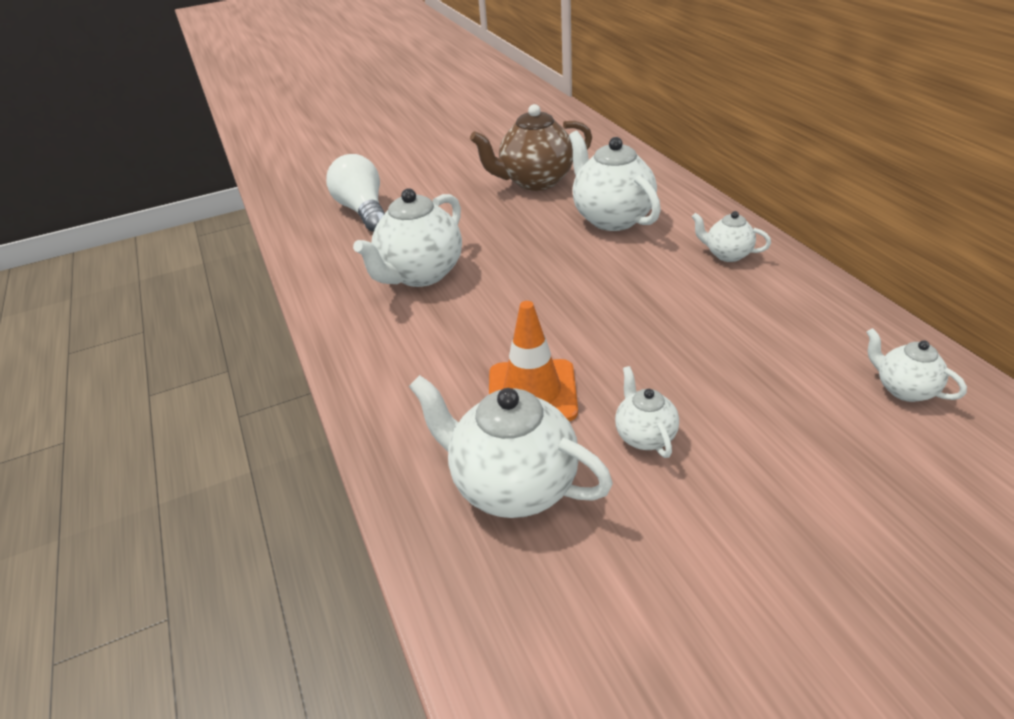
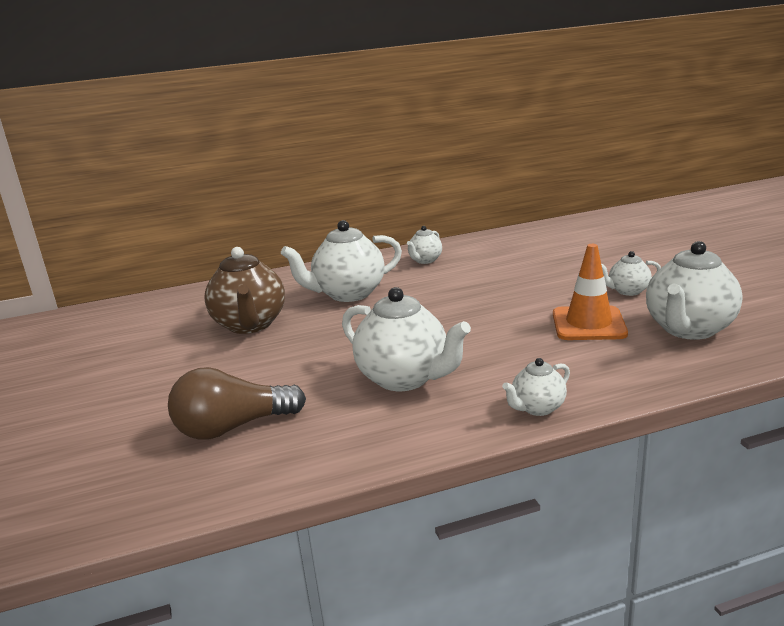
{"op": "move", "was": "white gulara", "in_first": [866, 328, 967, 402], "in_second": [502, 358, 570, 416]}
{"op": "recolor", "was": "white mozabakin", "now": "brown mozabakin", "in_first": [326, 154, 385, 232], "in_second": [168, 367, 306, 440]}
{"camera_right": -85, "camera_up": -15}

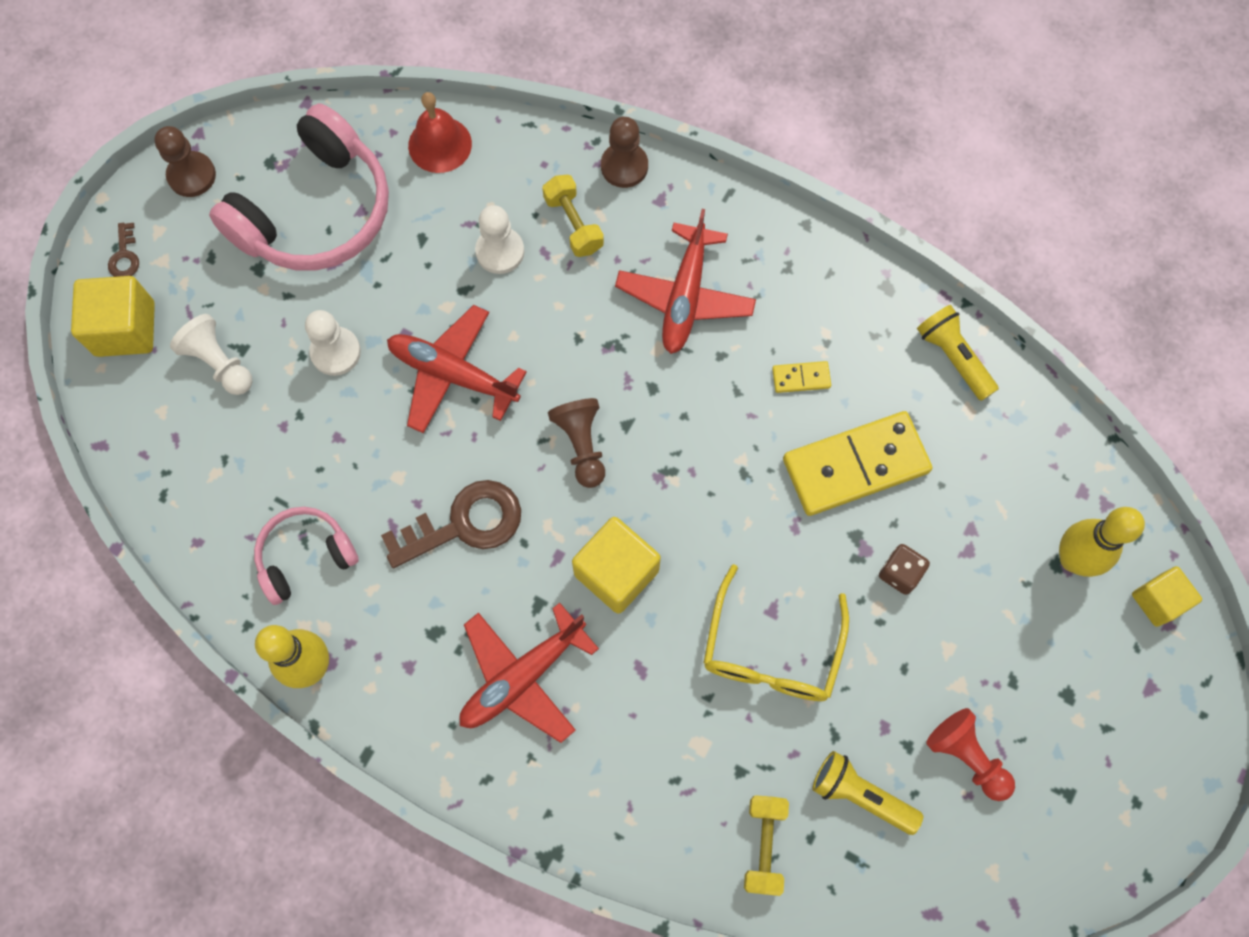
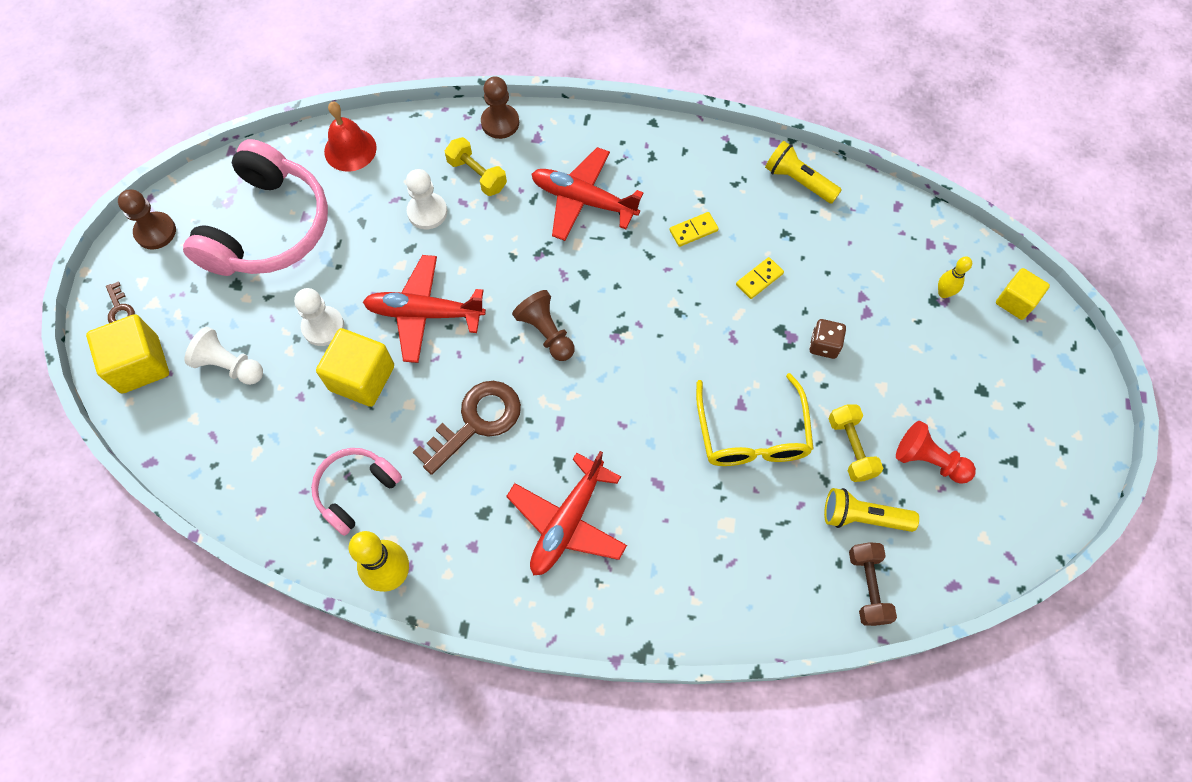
{"op": "insert", "now": "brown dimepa", "in_second": [849, 542, 897, 626]}
{"op": "move", "was": "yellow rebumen", "in_first": [572, 517, 661, 613], "in_second": [316, 328, 394, 407]}
{"op": "move", "was": "yellow dimepa", "in_first": [744, 795, 789, 896], "in_second": [829, 404, 883, 482]}
{"op": "rotate", "was": "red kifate", "in_first": [615, 209, 756, 354], "in_second": [532, 147, 644, 241], "clockwise": 120}
{"op": "resize", "was": "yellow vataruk", "in_first": [783, 411, 932, 516], "in_second": [736, 257, 784, 299], "ratio": 0.42}
{"op": "resize", "was": "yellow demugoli", "in_first": [1059, 507, 1145, 577], "in_second": [938, 257, 972, 298], "ratio": 0.54}
{"camera_right": -20, "camera_up": -5}

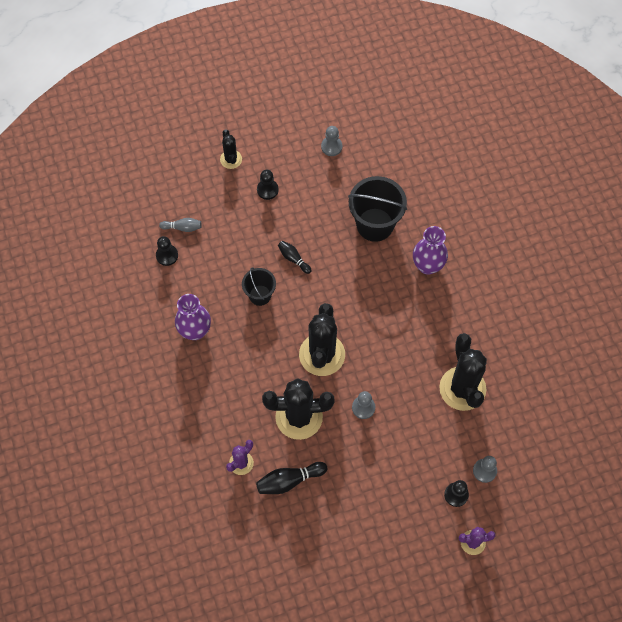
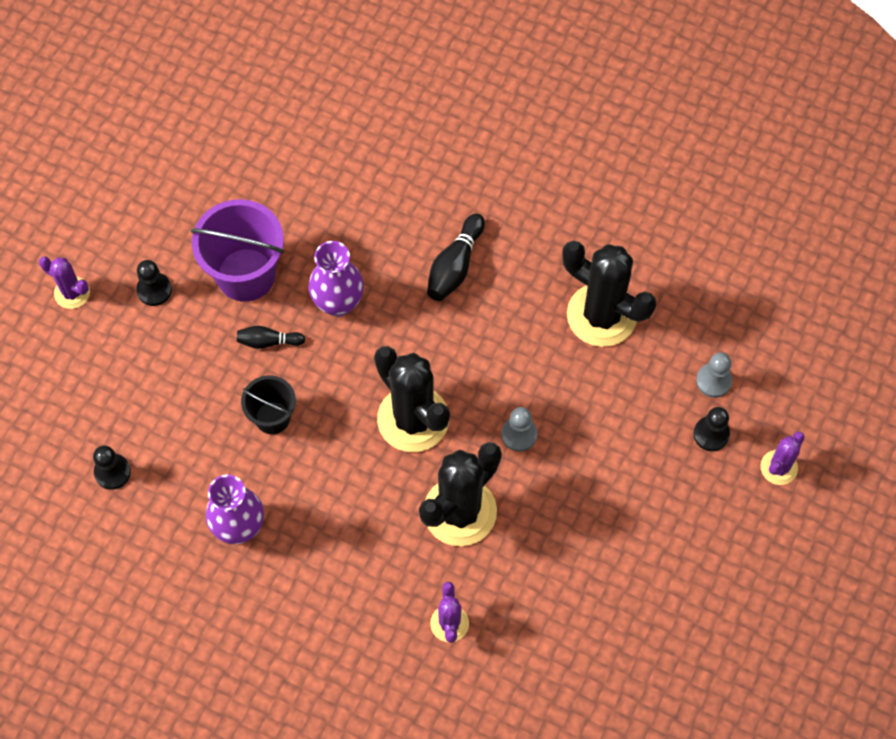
{"op": "delete", "was": "grey demugoli", "in_first": [159, 218, 202, 232]}
{"op": "delete", "was": "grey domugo", "in_first": [321, 126, 342, 156]}
{"op": "delete", "was": "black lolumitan", "in_first": [348, 176, 407, 242]}
{"op": "insert", "now": "purple lolumitan", "in_second": [191, 199, 284, 302]}
{"op": "move", "was": "black demugoli", "in_first": [256, 462, 327, 494], "in_second": [427, 213, 485, 301]}
{"op": "move", "was": "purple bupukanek", "in_first": [413, 226, 448, 275], "in_second": [308, 241, 364, 317]}
{"op": "recolor", "was": "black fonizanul", "now": "purple fonizanul", "in_first": [220, 129, 242, 169], "in_second": [39, 256, 90, 309]}
{"camera_right": -45, "camera_up": 0}

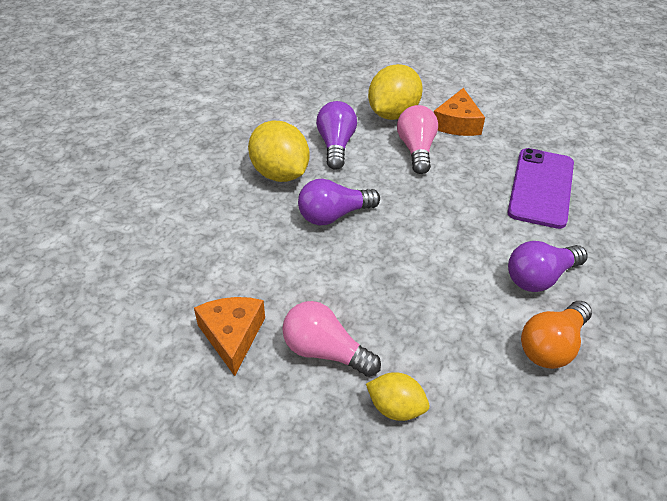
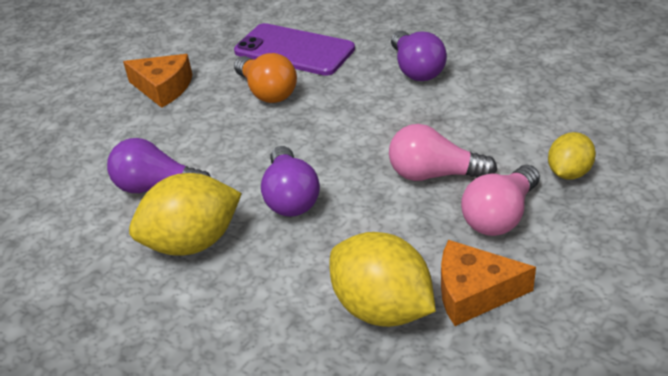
{"op": "move", "was": "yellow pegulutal", "in_first": [368, 64, 423, 120], "in_second": [330, 232, 436, 327]}
{"op": "move", "was": "pink mozabakin", "in_first": [397, 105, 438, 174], "in_second": [389, 124, 497, 181]}
{"op": "move", "was": "orange mozabakin", "in_first": [521, 301, 592, 369], "in_second": [234, 53, 297, 103]}
{"camera_right": -75, "camera_up": -5}

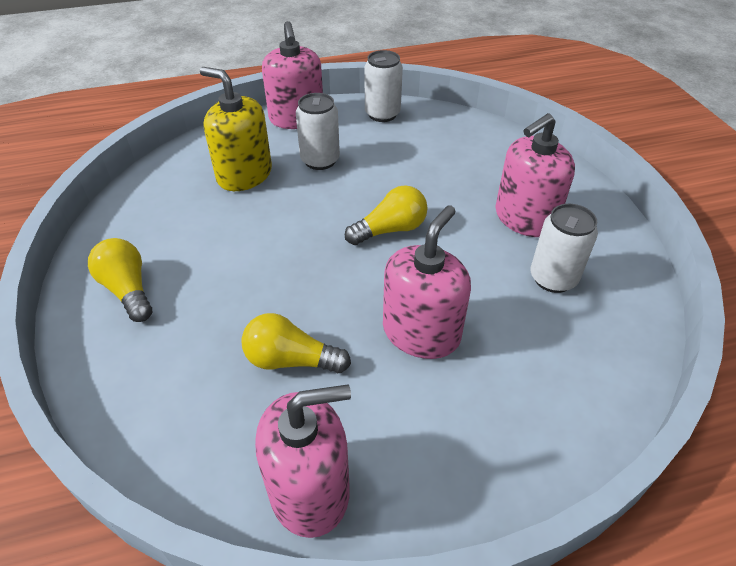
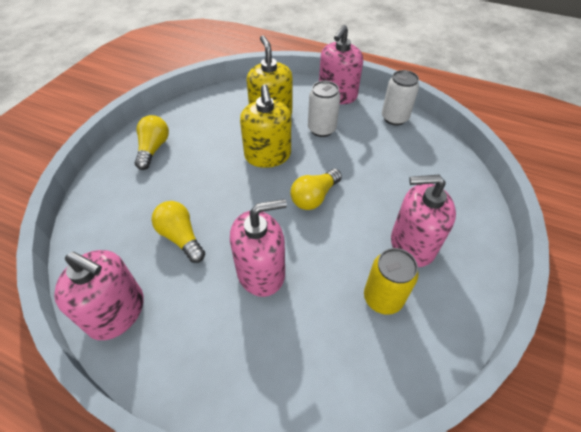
{"op": "insert", "now": "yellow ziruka", "in_second": [240, 84, 291, 168]}
{"op": "recolor", "was": "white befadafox", "now": "yellow befadafox", "in_first": [531, 204, 598, 293], "in_second": [364, 248, 418, 315]}
{"op": "rotate", "was": "yellow mozabakin", "in_first": [345, 185, 428, 245], "in_second": [290, 169, 342, 210], "clockwise": 120}
{"camera_right": 40, "camera_up": 5}

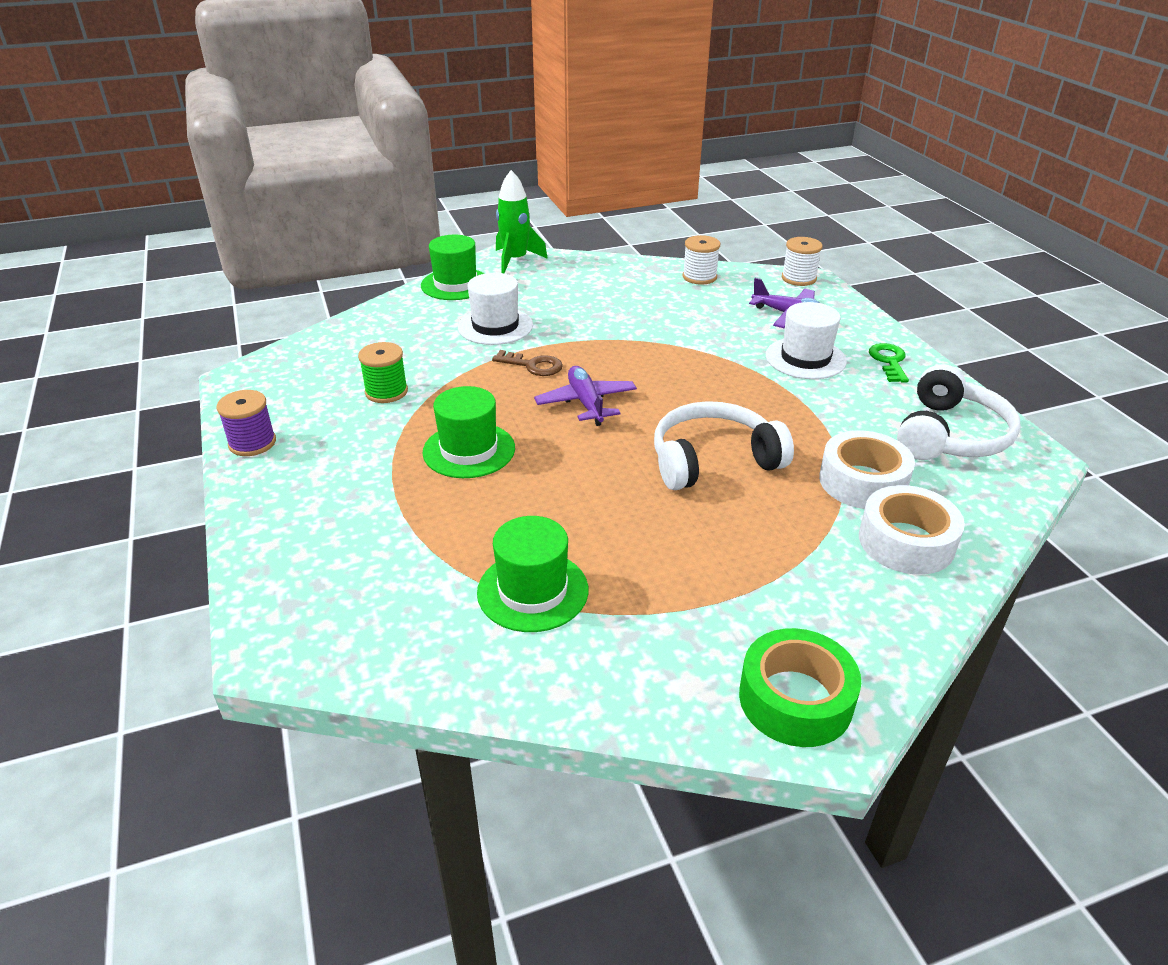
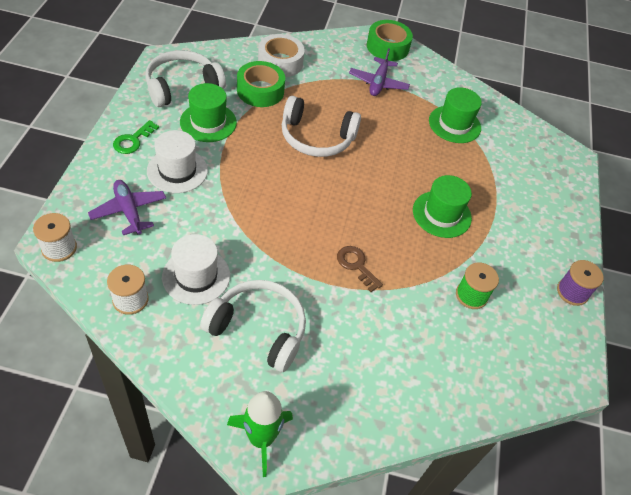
{"op": "insert", "now": "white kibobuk", "in_second": [200, 280, 306, 372]}
{"op": "move", "was": "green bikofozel", "in_first": [421, 235, 485, 300], "in_second": [180, 83, 237, 142]}
{"op": "move", "was": "white bikofozel", "in_first": [458, 273, 533, 345], "in_second": [162, 234, 230, 305]}
{"op": "move", "was": "purple kifate", "in_first": [534, 366, 637, 426], "in_second": [349, 48, 410, 96]}
{"op": "recolor", "was": "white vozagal", "now": "green vozagal", "in_first": [819, 430, 915, 509], "in_second": [237, 61, 285, 107]}
{"camera_right": -155, "camera_up": 15}

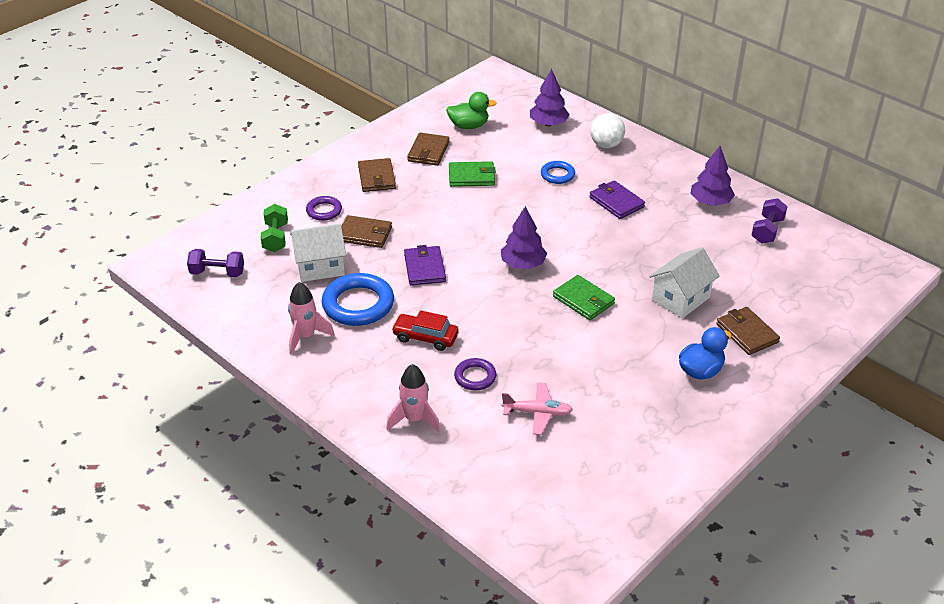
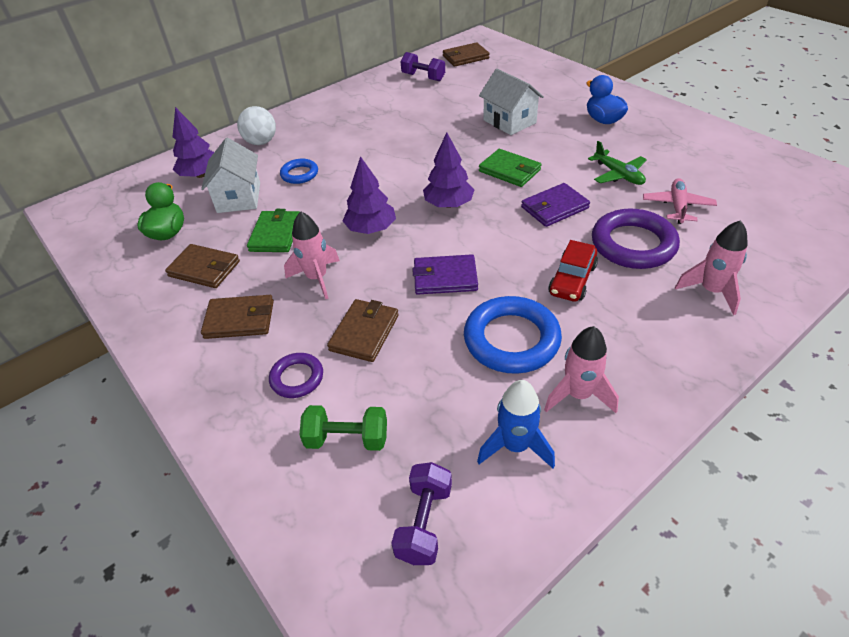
{"op": "insert", "now": "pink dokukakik", "in_second": [284, 211, 340, 299]}
{"op": "insert", "now": "blue dokukakik", "in_second": [477, 380, 555, 468]}
{"op": "insert", "now": "green kifate", "in_second": [588, 141, 647, 185]}
{"op": "move", "was": "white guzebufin", "in_first": [290, 223, 346, 282], "in_second": [201, 137, 260, 213]}
{"op": "move", "was": "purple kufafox", "in_first": [589, 180, 645, 219], "in_second": [521, 183, 590, 227]}
{"op": "move", "was": "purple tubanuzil", "in_first": [690, 146, 735, 206], "in_second": [343, 156, 396, 234]}
{"op": "move", "was": "brown kufafox", "in_first": [716, 307, 780, 355], "in_second": [443, 42, 489, 67]}
{"op": "rotate", "was": "green kufafox", "in_first": [553, 275, 615, 320], "in_second": [479, 149, 542, 187], "clockwise": 75}
{"op": "resize", "was": "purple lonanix", "in_first": [454, 358, 496, 390], "in_second": [592, 208, 680, 269], "ratio": 1.83}
{"camera_right": -80, "camera_up": 5}

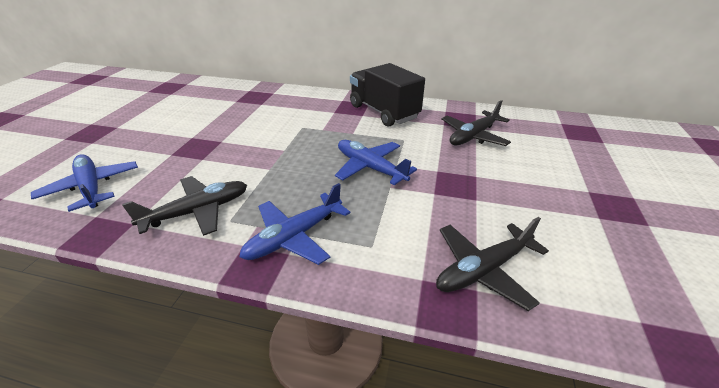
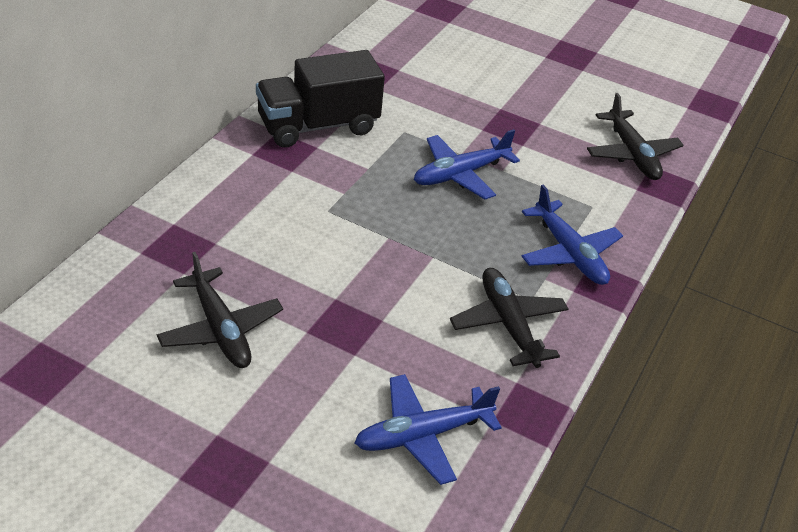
{"op": "move", "was": "black kifate", "in_first": [441, 100, 511, 146], "in_second": [157, 252, 283, 368]}
{"camera_right": -80, "camera_up": 5}

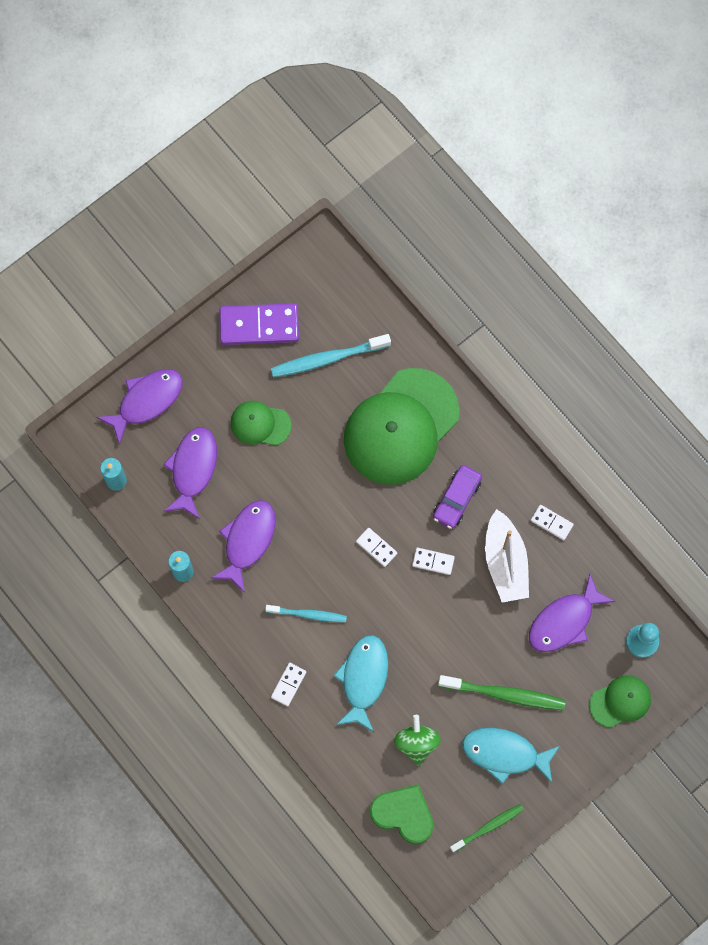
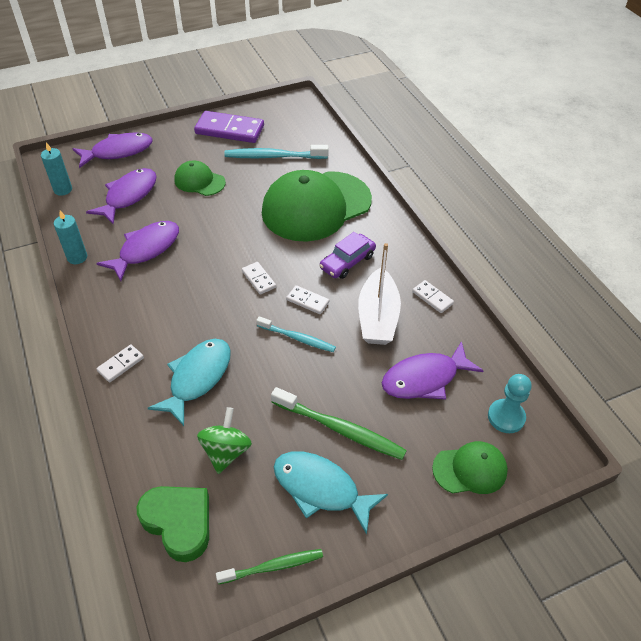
{"op": "move", "was": "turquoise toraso", "in_first": [265, 605, 347, 622], "in_second": [256, 316, 336, 352]}
{"camera_right": 15, "camera_up": -25}

